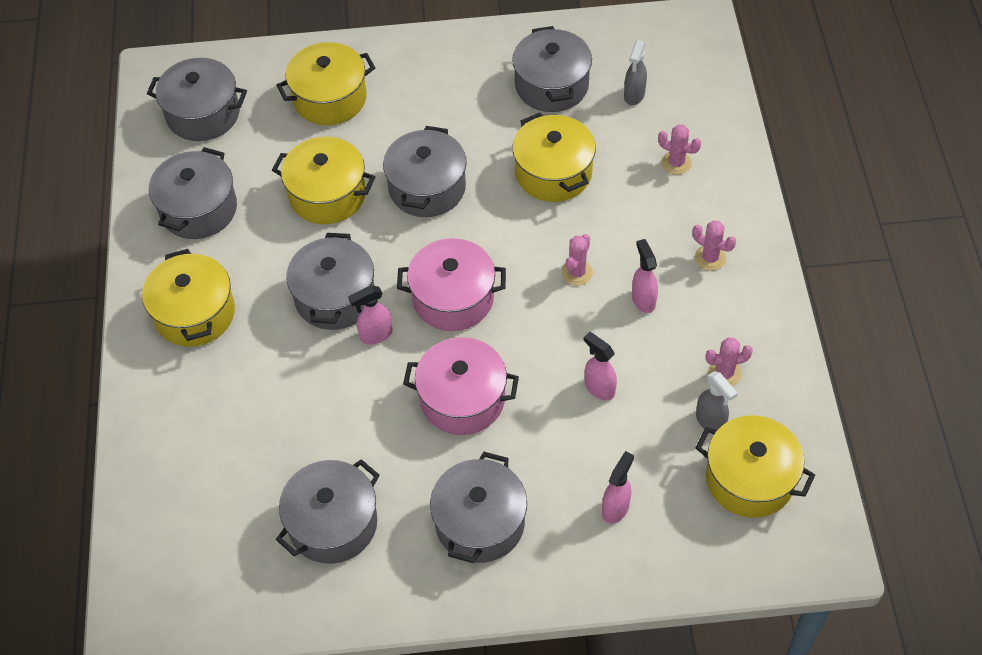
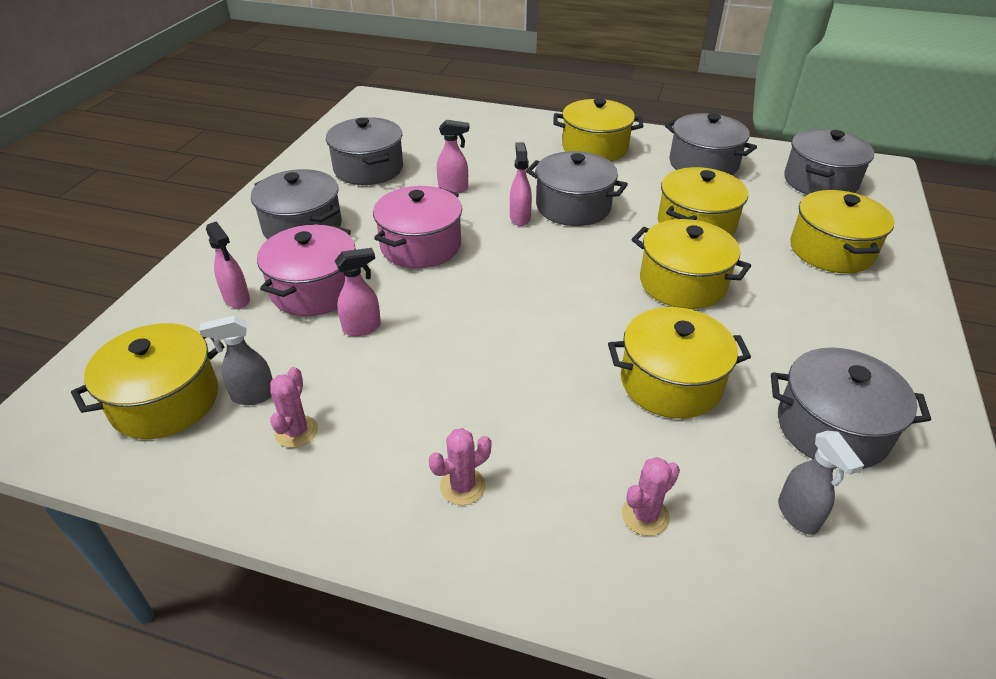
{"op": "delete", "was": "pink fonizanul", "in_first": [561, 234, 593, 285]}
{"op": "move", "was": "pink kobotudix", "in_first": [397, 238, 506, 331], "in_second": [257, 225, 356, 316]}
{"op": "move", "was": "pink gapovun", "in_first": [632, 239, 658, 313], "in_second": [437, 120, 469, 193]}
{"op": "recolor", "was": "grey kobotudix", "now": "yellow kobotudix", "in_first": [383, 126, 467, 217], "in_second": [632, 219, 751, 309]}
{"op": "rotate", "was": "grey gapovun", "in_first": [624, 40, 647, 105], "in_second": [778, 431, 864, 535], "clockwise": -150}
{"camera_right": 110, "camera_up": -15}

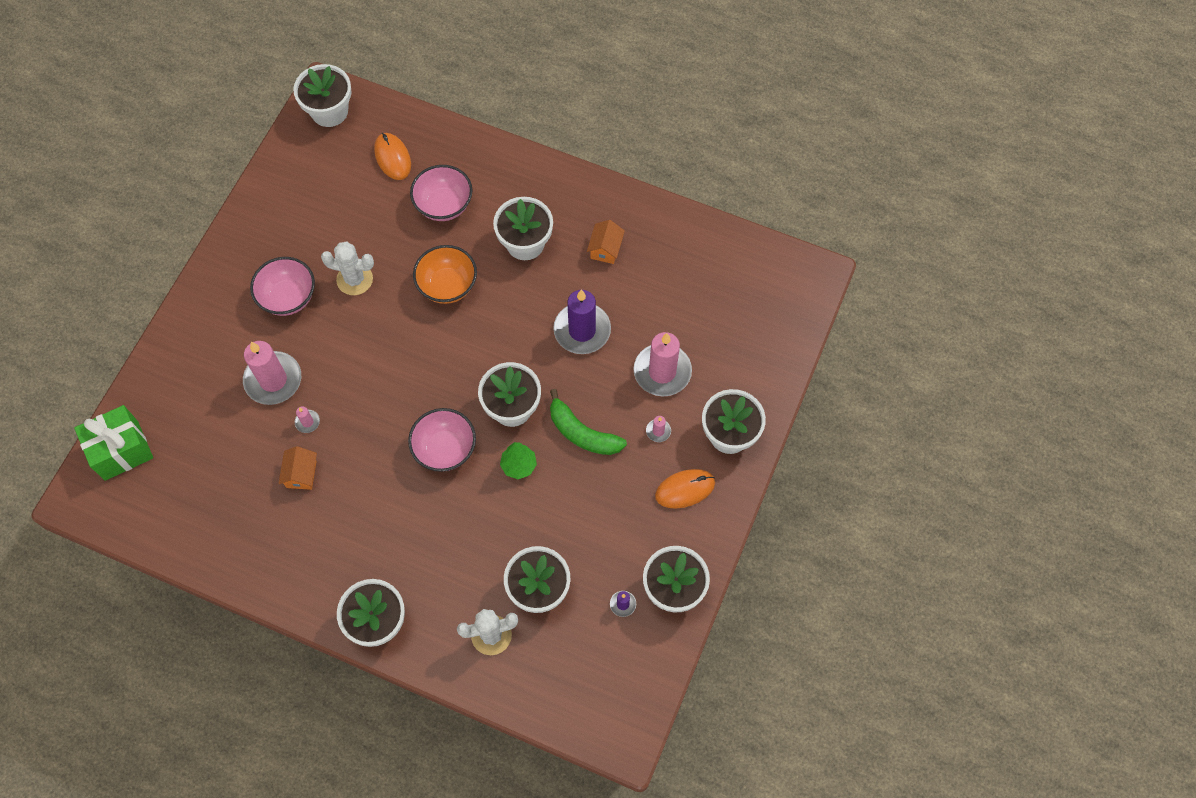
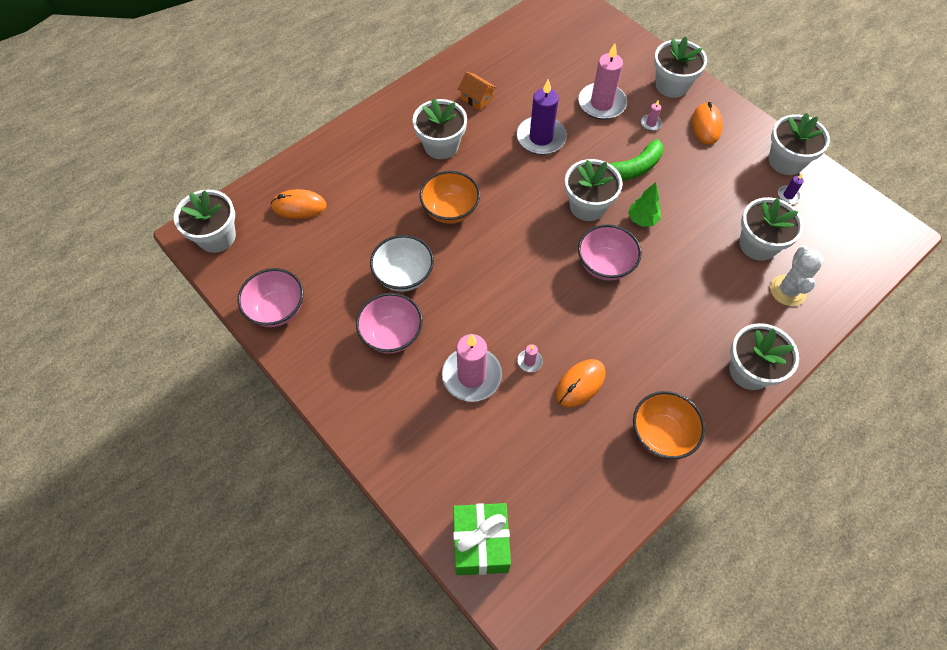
{"op": "insert", "now": "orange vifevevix", "in_second": [633, 391, 705, 459]}
{"op": "move", "was": "pink vifevevix", "in_first": [410, 165, 473, 221], "in_second": [238, 268, 303, 327]}
{"op": "replace", "was": "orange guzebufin", "now": "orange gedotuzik", "in_first": [278, 446, 317, 490], "in_second": [556, 359, 606, 408]}
{"op": "replace", "was": "white fonizanul", "now": "white vifevevix", "in_first": [321, 241, 374, 295], "in_second": [370, 235, 434, 292]}
{"camera_right": -65, "camera_up": -5}

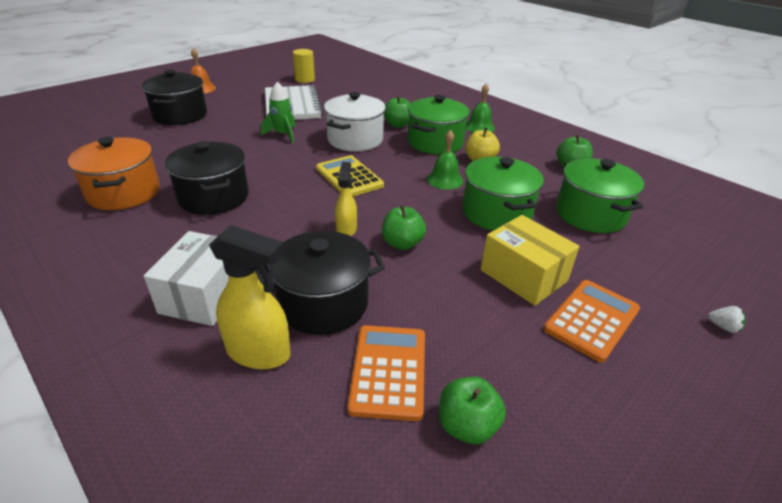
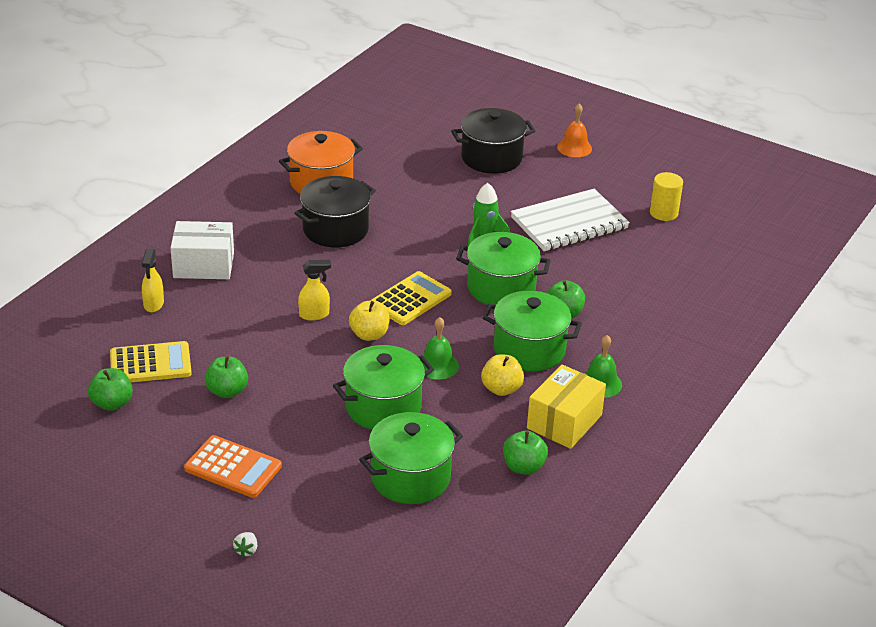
{"op": "delete", "was": "black kobotudix", "in_first": [256, 231, 385, 335]}
{"op": "insert", "now": "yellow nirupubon", "in_second": [349, 301, 390, 341]}
{"op": "move", "was": "green nirupubon", "in_first": [382, 205, 426, 250], "in_second": [205, 356, 248, 398]}
{"op": "move", "was": "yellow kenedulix", "in_first": [480, 215, 580, 306], "in_second": [527, 364, 606, 449]}
{"op": "recolor", "was": "white kobotudix", "now": "green kobotudix", "in_first": [324, 92, 386, 151], "in_second": [456, 232, 551, 305]}
{"op": "recolor", "was": "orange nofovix", "now": "yellow nofovix", "in_first": [347, 325, 425, 421], "in_second": [110, 341, 192, 382]}
{"op": "resize", "was": "yellow gapovun", "in_first": [209, 225, 291, 369], "in_second": [142, 249, 164, 312], "ratio": 0.62}
{"camera_right": 75, "camera_up": 0}

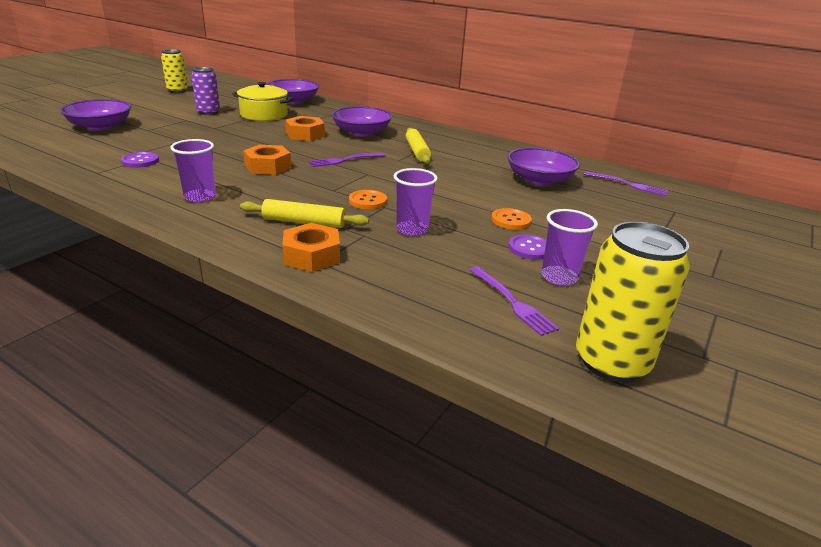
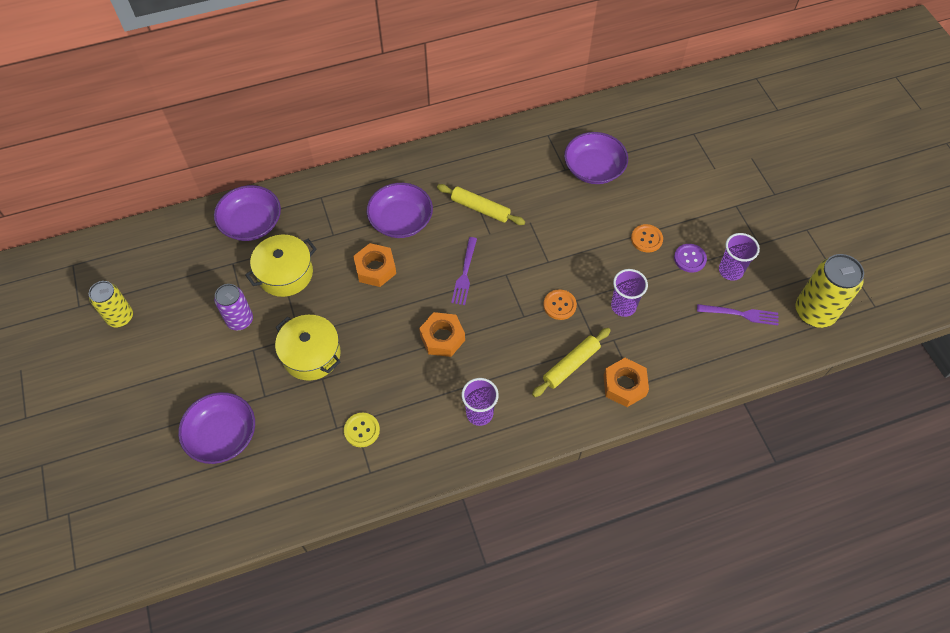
{"op": "delete", "was": "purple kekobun", "in_first": [584, 171, 668, 196]}
{"op": "insert", "now": "yellow kobotudix", "in_second": [275, 315, 341, 380]}
{"op": "recolor", "was": "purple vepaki", "now": "yellow vepaki", "in_first": [121, 152, 159, 168], "in_second": [344, 413, 380, 447]}
{"camera_right": -50, "camera_up": 30}

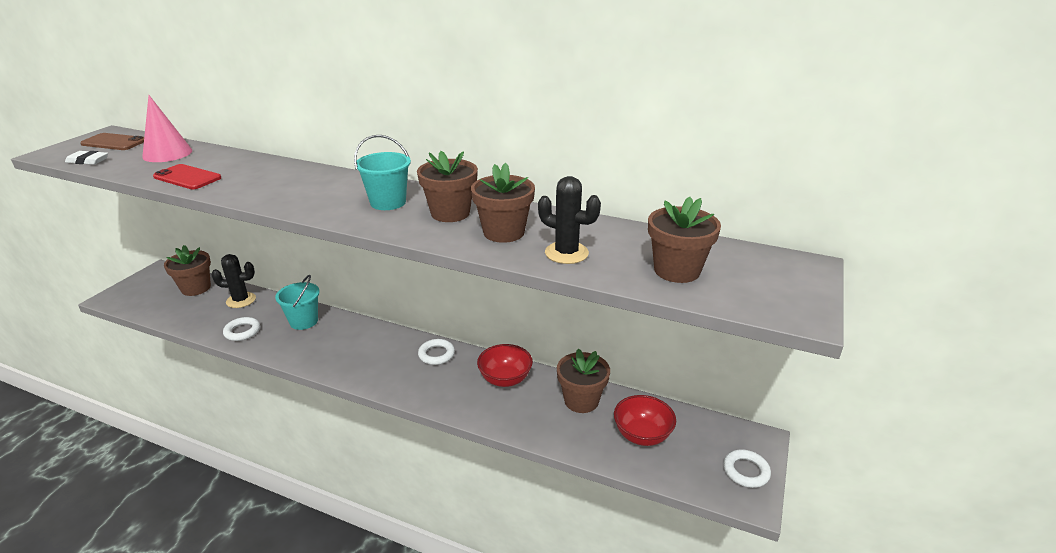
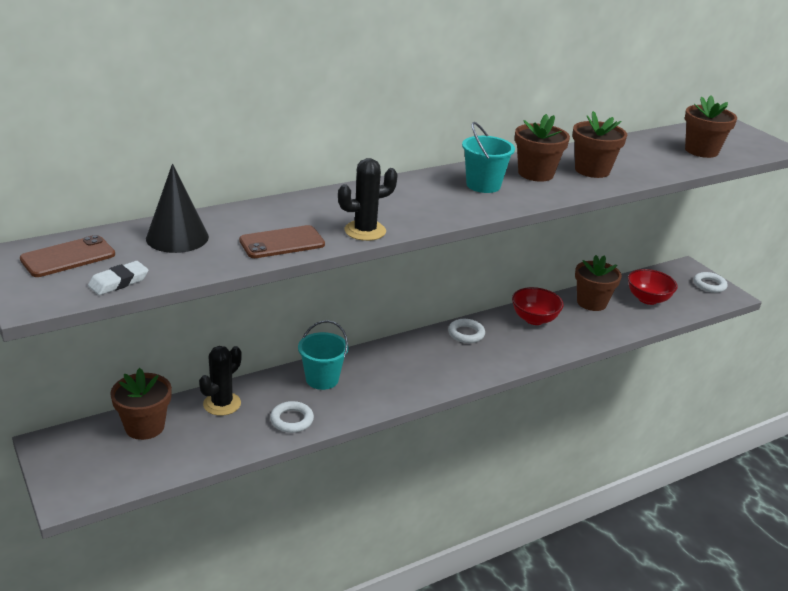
{"op": "move", "was": "black fonizanul", "in_first": [538, 176, 601, 264], "in_second": [338, 158, 398, 241]}
{"op": "recolor", "was": "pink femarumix", "now": "black femarumix", "in_first": [142, 95, 192, 162], "in_second": [146, 164, 209, 253]}
{"op": "recolor", "was": "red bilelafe", "now": "brown bilelafe", "in_first": [153, 164, 221, 189], "in_second": [239, 225, 325, 258]}
{"camera_right": -55, "camera_up": 0}

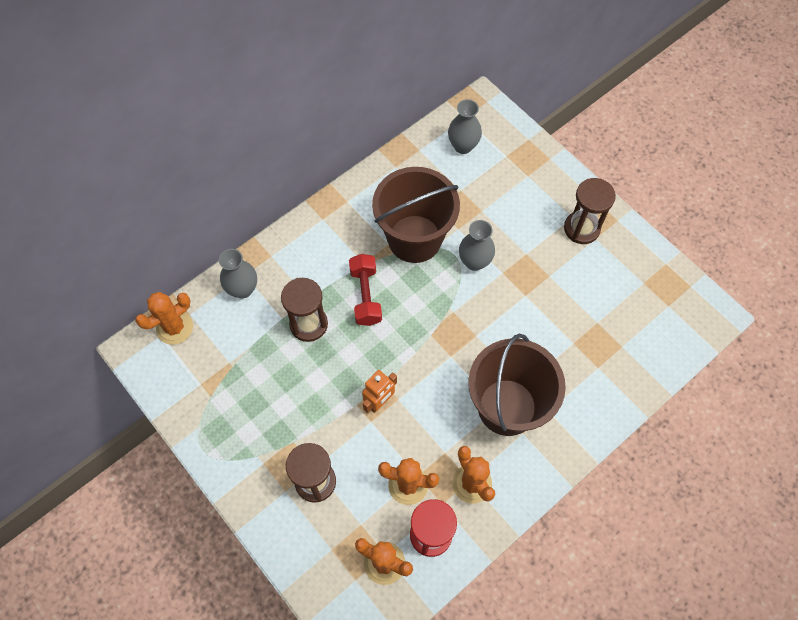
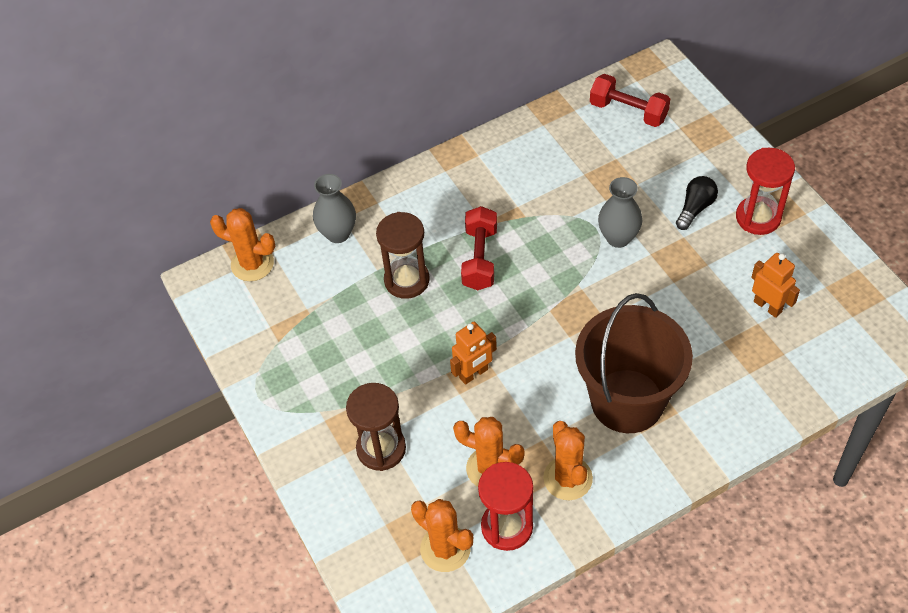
{"op": "delete", "was": "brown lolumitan", "in_first": [372, 167, 460, 263]}
{"op": "insert", "now": "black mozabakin", "in_second": [676, 176, 718, 230]}
{"op": "insert", "now": "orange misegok", "in_second": [751, 253, 800, 318]}
{"op": "replace", "was": "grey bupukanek", "now": "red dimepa", "in_first": [448, 99, 482, 154], "in_second": [590, 74, 670, 127]}
{"op": "recolor", "was": "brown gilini", "now": "red gilini", "in_first": [564, 178, 616, 244], "in_second": [736, 148, 795, 235]}
{"op": "rotate", "was": "orange fonizanul", "in_first": [135, 292, 193, 345], "in_second": [210, 208, 275, 281], "clockwise": 45}
{"camera_right": 15, "camera_up": -10}

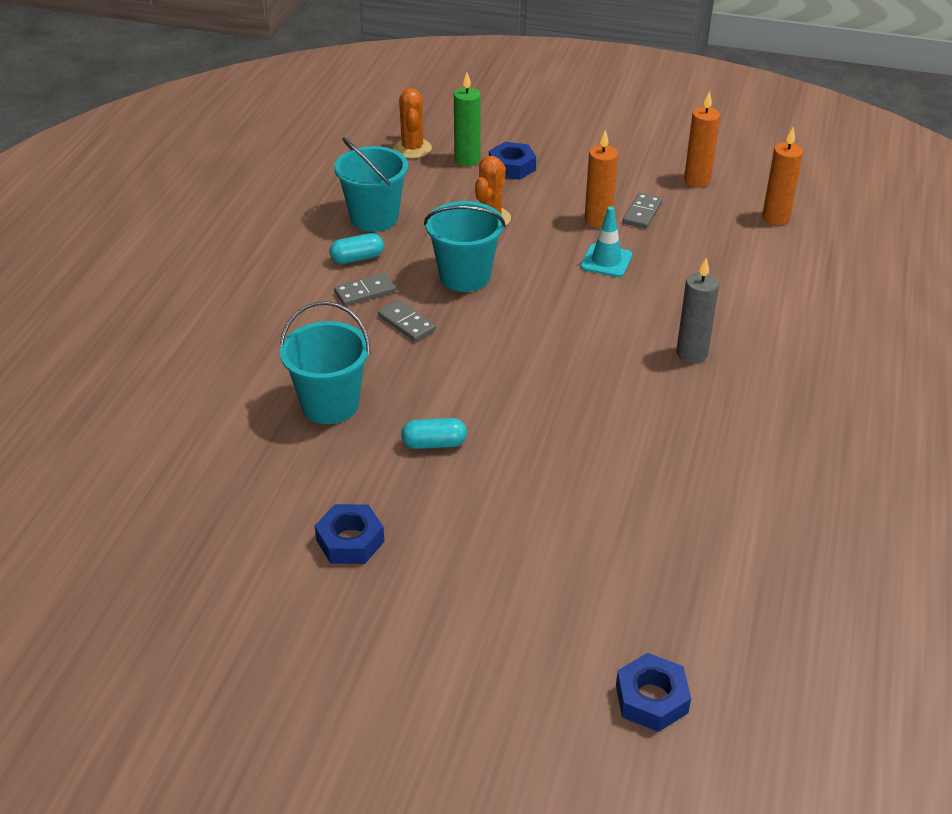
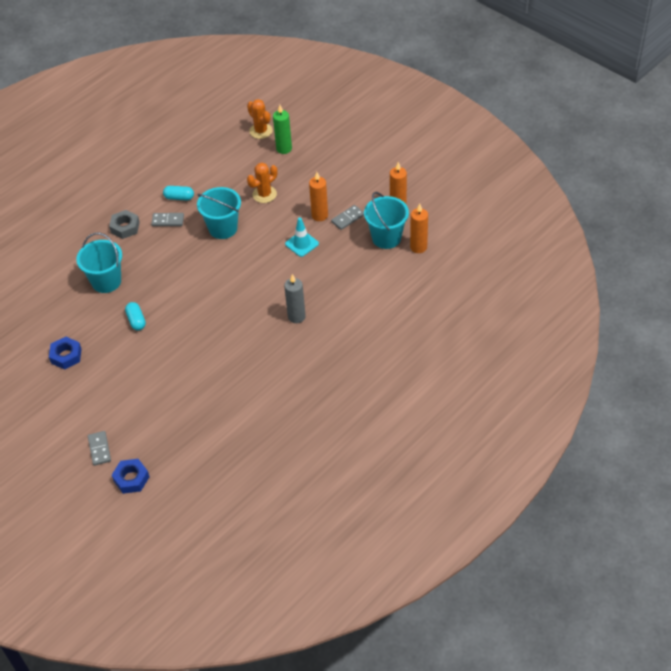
{"op": "delete", "was": "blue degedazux", "in_first": [489, 142, 536, 180]}
{"op": "insert", "now": "grey degedazux", "in_second": [109, 210, 140, 239]}
{"op": "move", "was": "turquoise lolumitan", "in_first": [334, 137, 408, 232], "in_second": [364, 192, 409, 249]}
{"op": "move", "was": "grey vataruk", "in_first": [378, 300, 436, 342], "in_second": [88, 431, 111, 466]}
{"op": "rotate", "was": "orange fonizanul", "in_first": [393, 88, 432, 158], "in_second": [247, 99, 273, 139], "clockwise": -60}
{"op": "rotate", "was": "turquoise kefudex", "in_first": [401, 418, 467, 449], "in_second": [125, 302, 146, 330], "clockwise": 45}
{"camera_right": 30, "camera_up": 10}

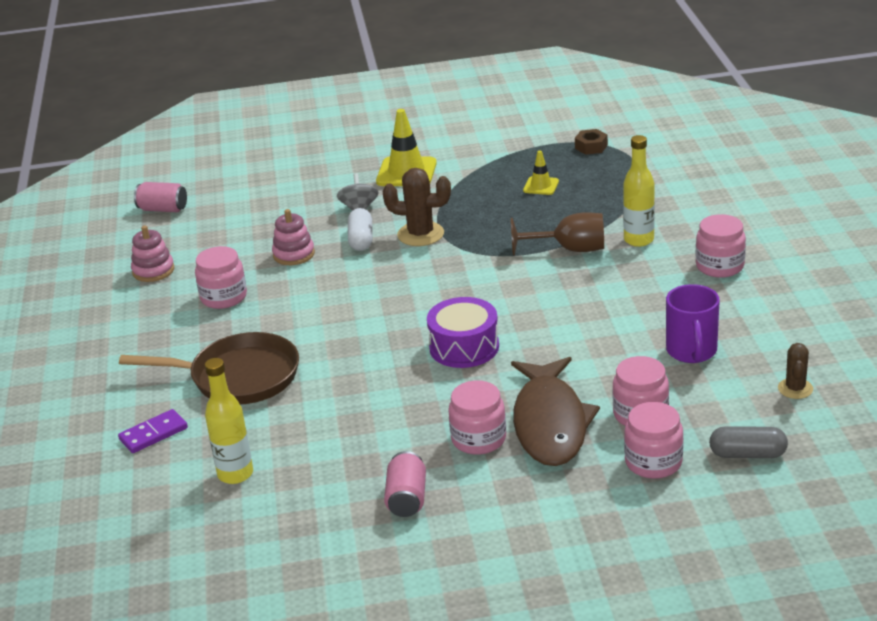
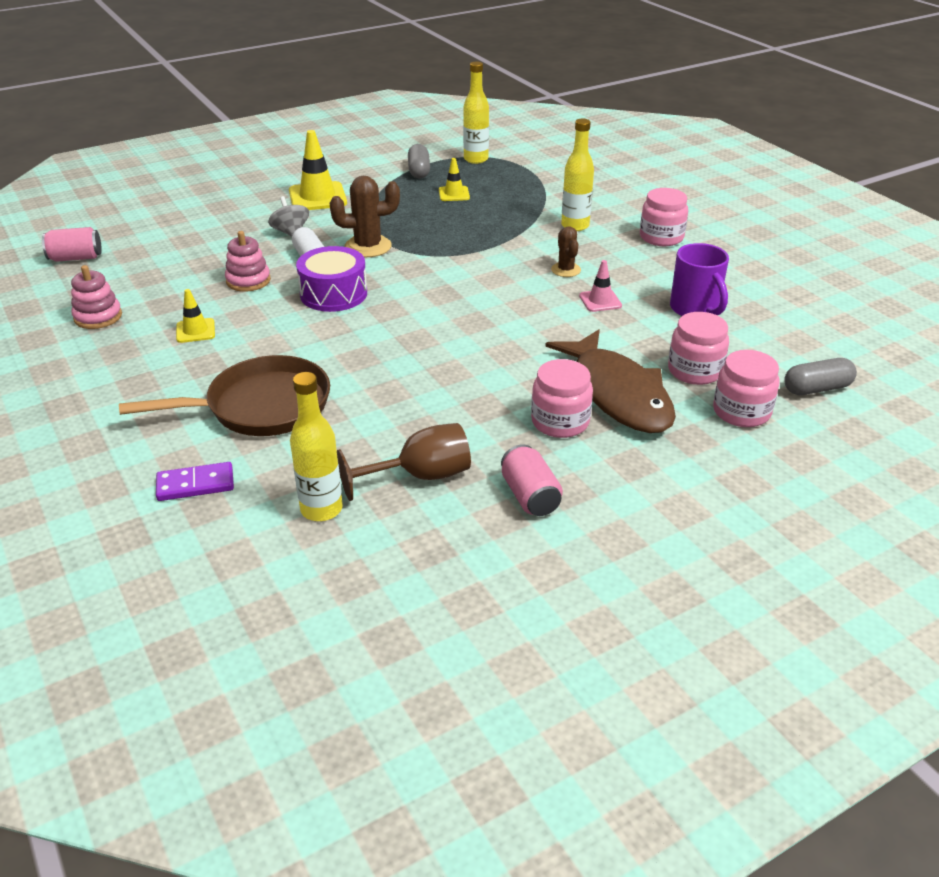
{"op": "insert", "now": "grey kefudex", "in_second": [408, 144, 430, 179]}
{"op": "insert", "now": "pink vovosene", "in_second": [579, 260, 622, 312]}
{"op": "move", "was": "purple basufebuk", "in_first": [427, 297, 499, 368], "in_second": [296, 246, 367, 312]}
{"op": "move", "was": "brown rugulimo", "in_first": [511, 212, 604, 256], "in_second": [337, 423, 471, 501]}
{"op": "move", "was": "brown fonizanul", "in_first": [778, 343, 813, 399], "in_second": [551, 226, 581, 277]}
{"op": "replace", "was": "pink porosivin", "now": "yellow vovosene", "in_first": [195, 246, 247, 309], "in_second": [176, 289, 215, 343]}
{"op": "replace", "was": "brown degedazux", "now": "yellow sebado", "in_first": [575, 129, 608, 155], "in_second": [463, 62, 489, 164]}
{"op": "rotate", "was": "purple vataruk", "in_first": [118, 409, 188, 453], "in_second": [156, 462, 234, 501], "clockwise": 45}
{"camera_right": -25, "camera_up": 5}

